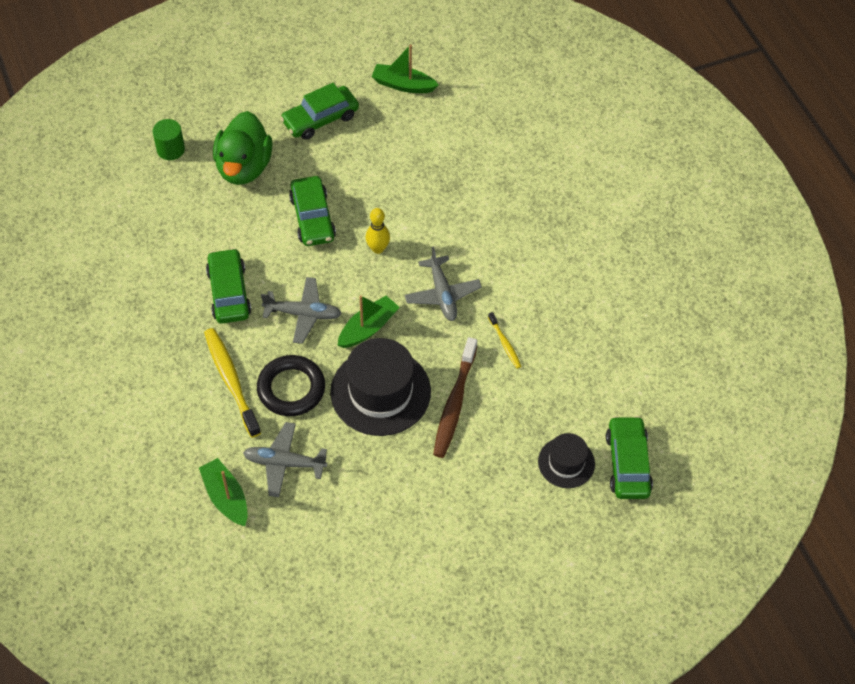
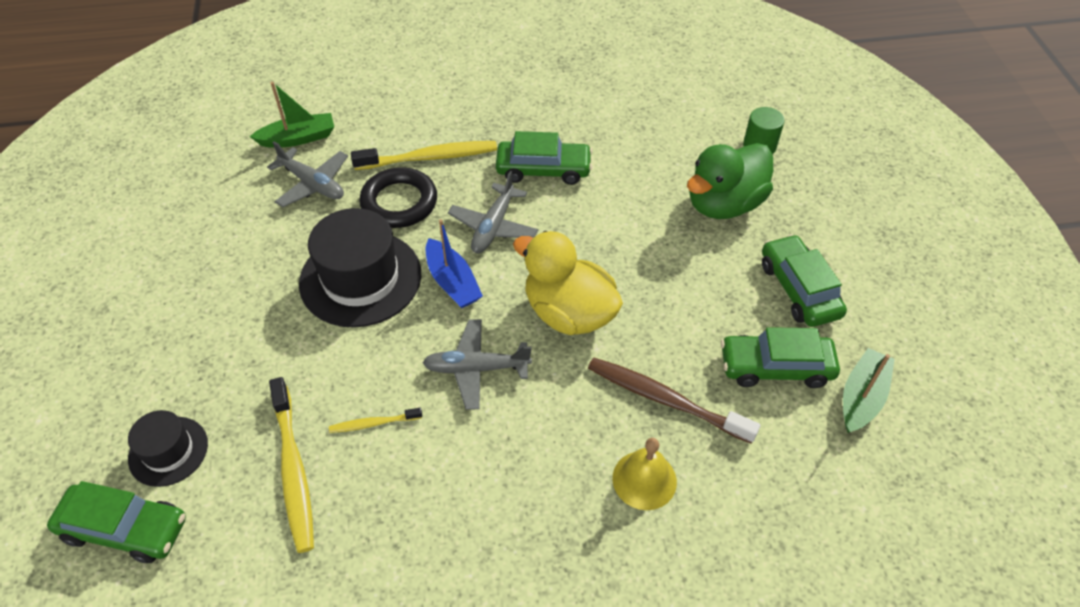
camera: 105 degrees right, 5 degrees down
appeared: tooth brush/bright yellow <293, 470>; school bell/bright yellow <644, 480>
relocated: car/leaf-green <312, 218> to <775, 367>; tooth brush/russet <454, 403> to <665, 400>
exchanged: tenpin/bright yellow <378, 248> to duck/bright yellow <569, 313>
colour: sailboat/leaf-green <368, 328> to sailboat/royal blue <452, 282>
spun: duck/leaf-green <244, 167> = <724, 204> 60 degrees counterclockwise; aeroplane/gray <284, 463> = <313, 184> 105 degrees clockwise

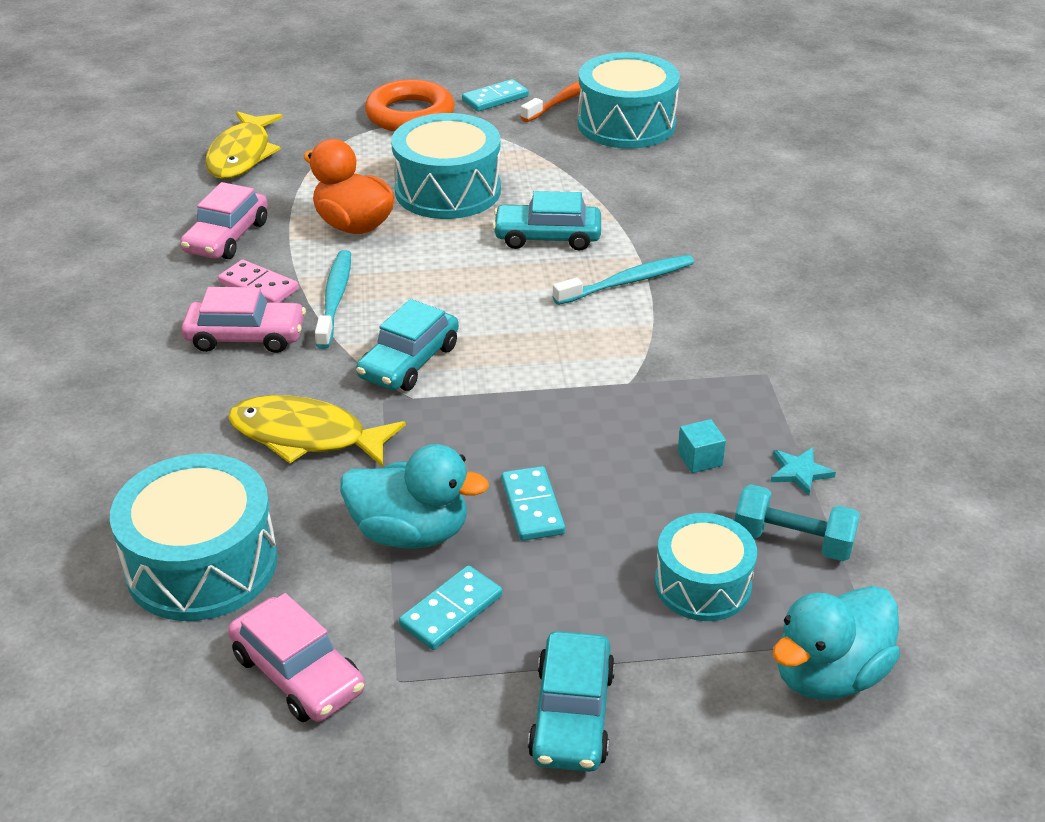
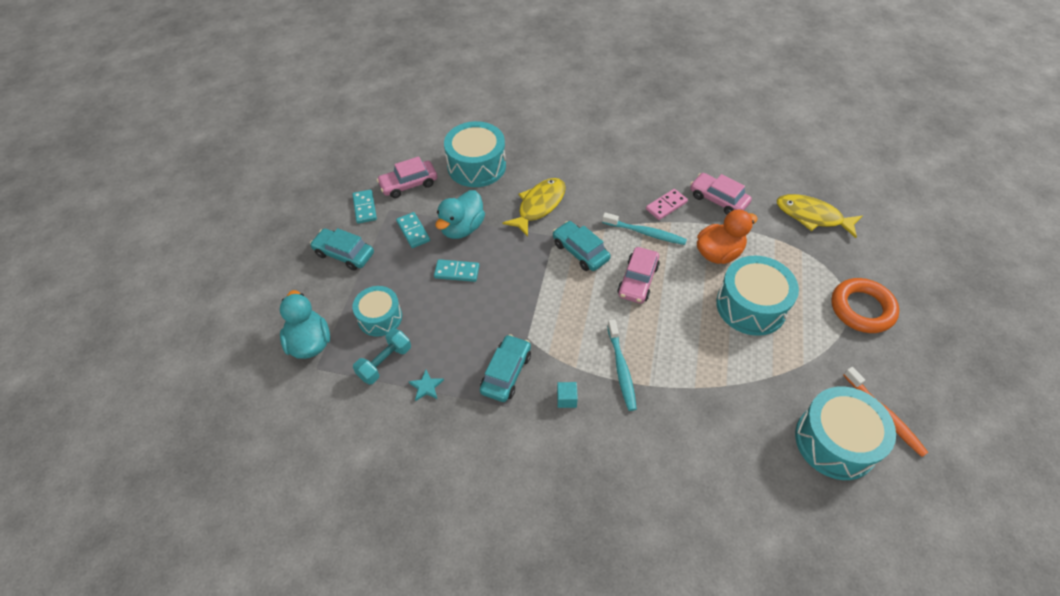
camera: 110 degrees right, 15 degrees up
relocated: domino/teal <495, 98> to <364, 208>; car/teal <547, 237> to <506, 373>; car/pink <246, 336> to <637, 280>; solid cube/teal <700, 459> to <566, 399>

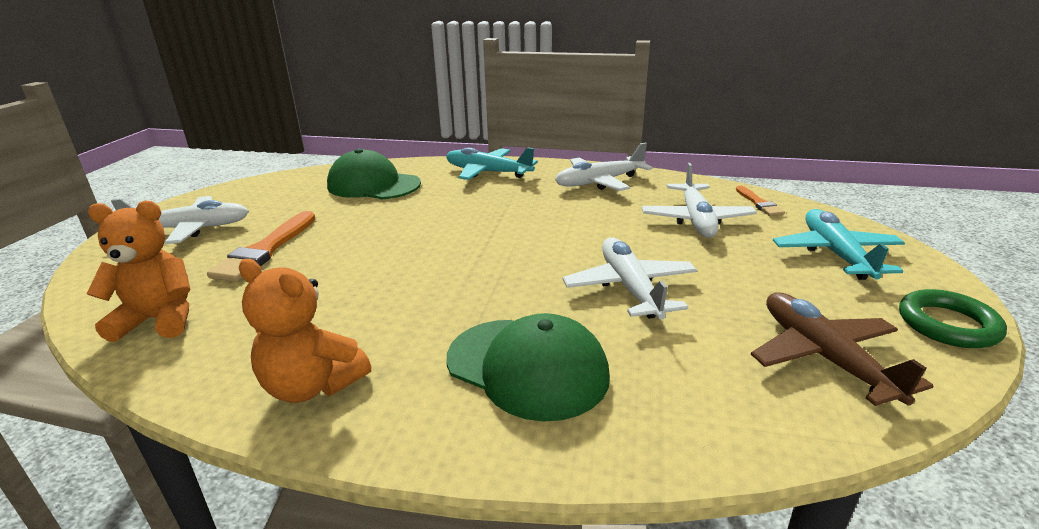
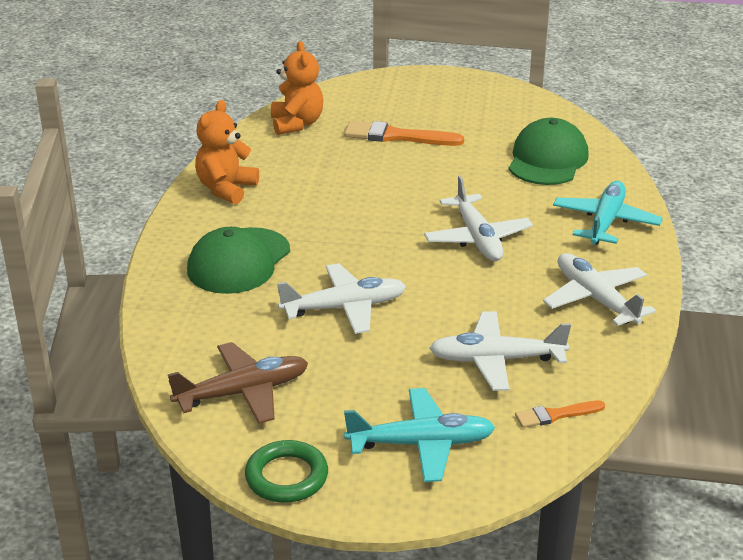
camera: 85 degrees right, 5 degrees up
relocated: aeroplane/snow-white <191, 229> to <477, 238>

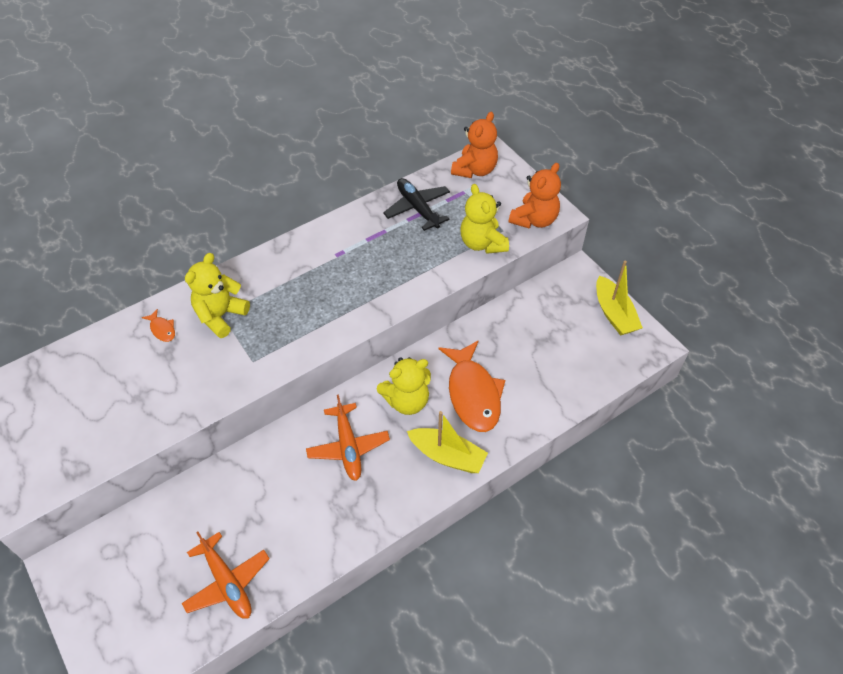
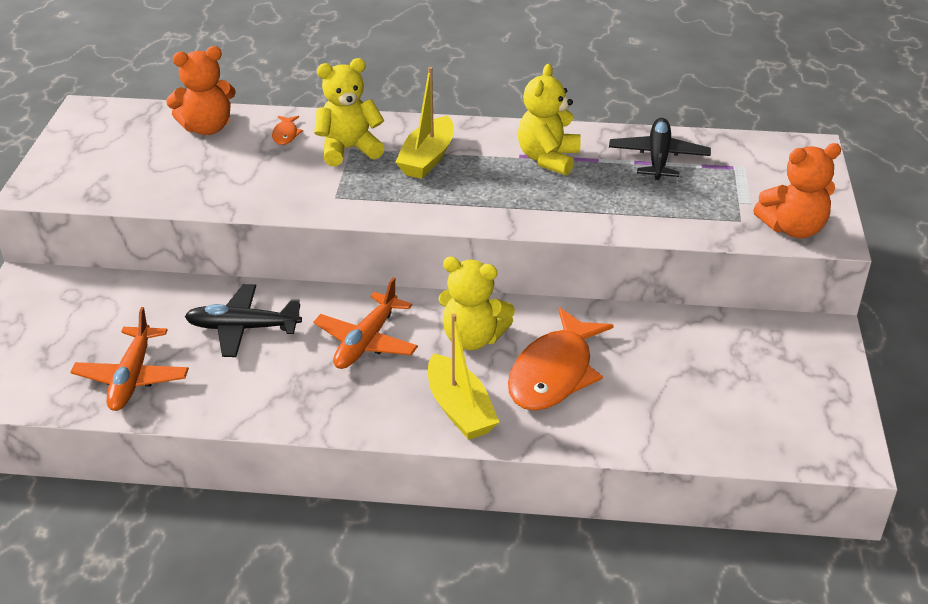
camera: 40 degrees right, 15 degrees down
appeared: aeroplane/black <242, 328>
relocated: teddy/orange-coloured <475, 170> to <207, 128>; teddy/bright yellow <482, 243> to <548, 159>; sailboat/bright yellow <614, 314> to <427, 158>

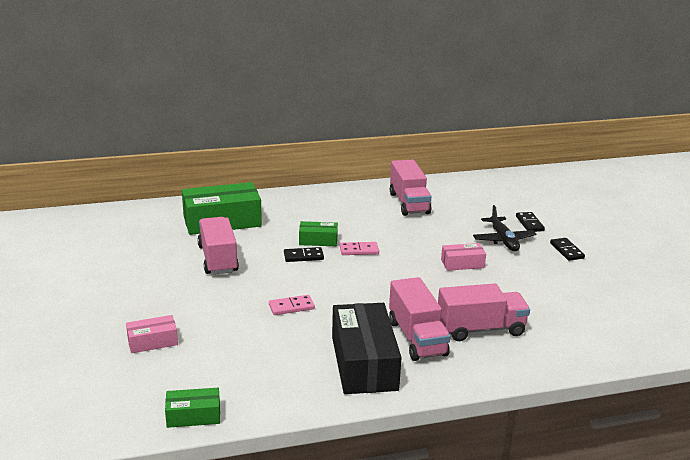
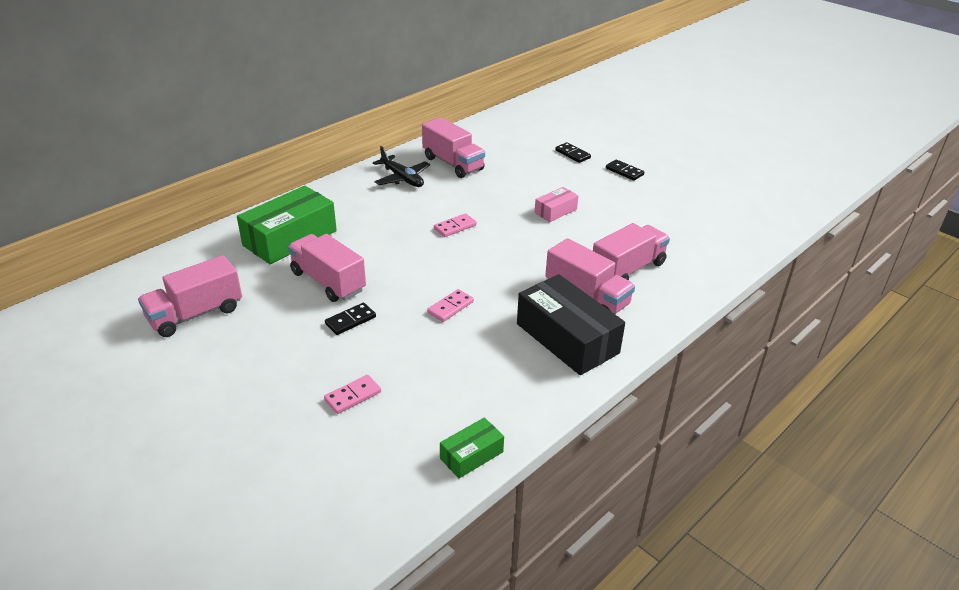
camera: 30 degrees left, 10 degrees up
missing: parcel/leaf-green <318, 240>
appeared: lorry/pink <195, 314>
relocated: aeroplane/black <503, 240> to <402, 178>; domino/black <303, 256> to <350, 320>
exchanged: parcel/pink <152, 342> to domino/pink <353, 396>

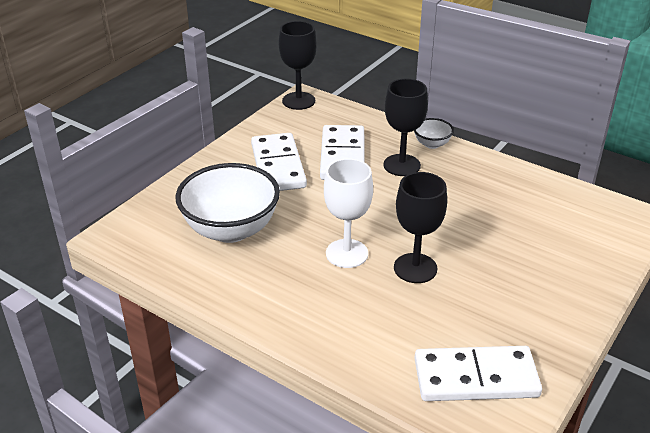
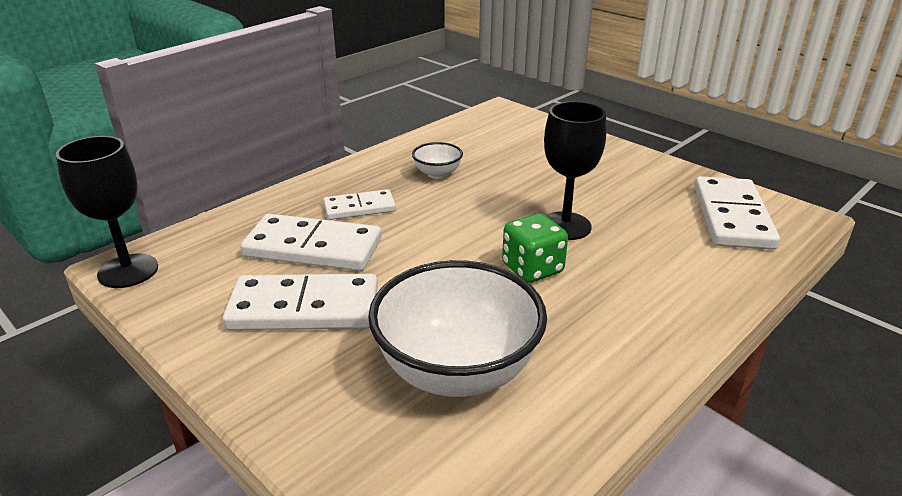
camera: 80 degrees left, 5 degrees down
relocated: bowl/snow-white <432, 144> to <437, 174>
exchanged: chalice/black <402, 165> to domino/snow-white <359, 208>; chalice/snow-white <347, 253> to dice/leaf-green <532, 269>

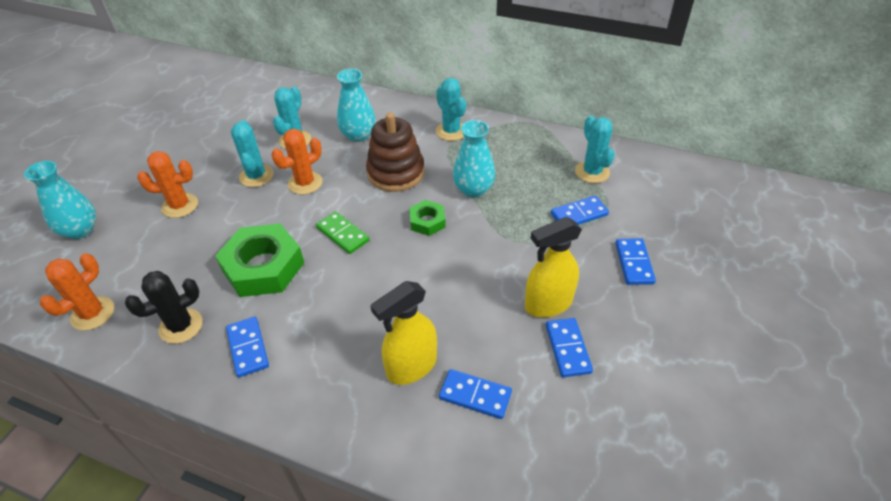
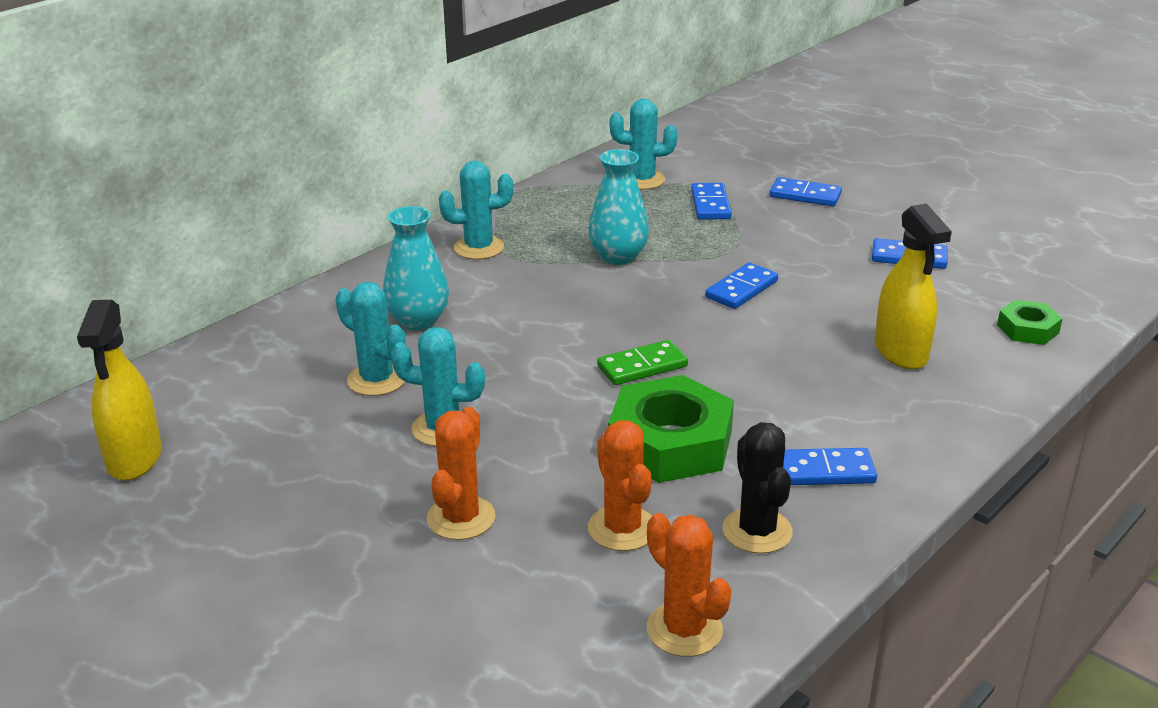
camera: 70 degrees left, 15 degrees down
missing: ring stacker/russet <396, 173>; vase/teal <80, 230>
relocated: cactus/orange-coloured <305, 183> to <622, 528>; nut/leaf-green <427, 221> to <1028, 329>; sprayer/bright yellow <548, 304> to <134, 459>; domino/royal blue <475, 395> to <741, 289>

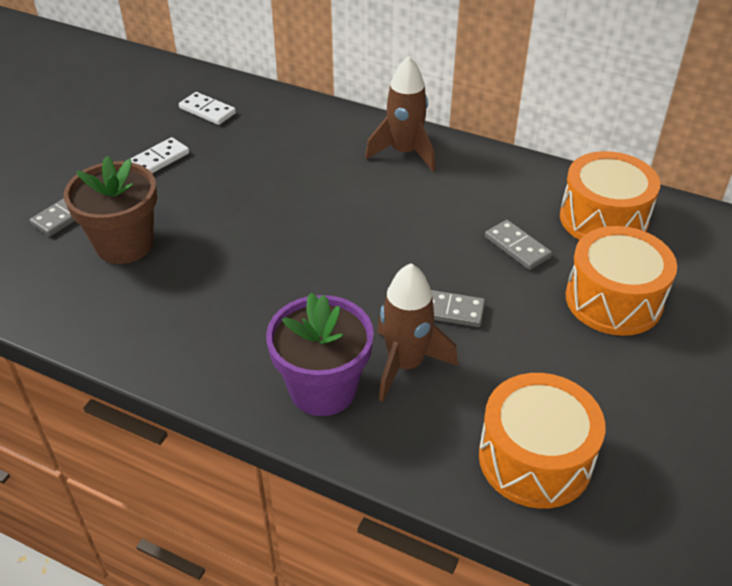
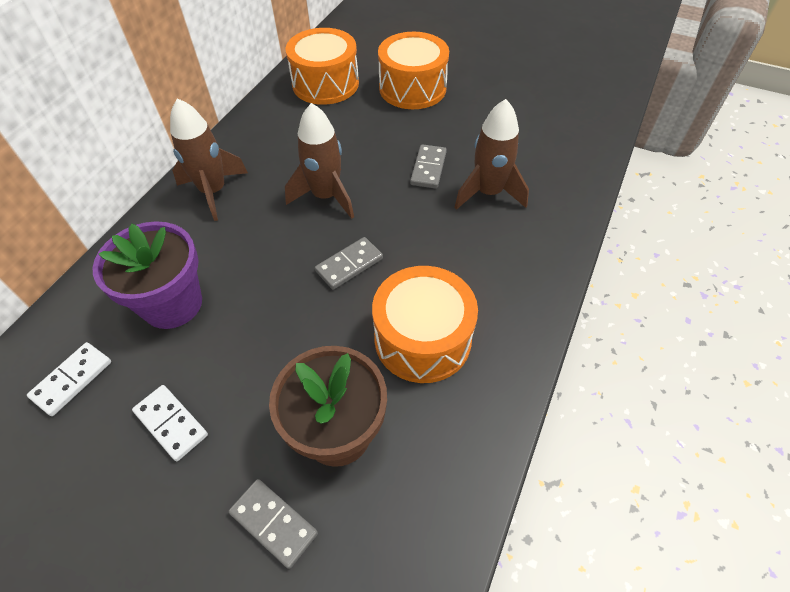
camera: 90 degrees left, 10 degrees up
appeared: toy rocket/russet <326, 196>
relocated: domino/gray <517, 247> to <349, 265>; flower pot/purple <323, 389> to <172, 304>; toy drum/orange-coloured <535, 458> to <422, 339>

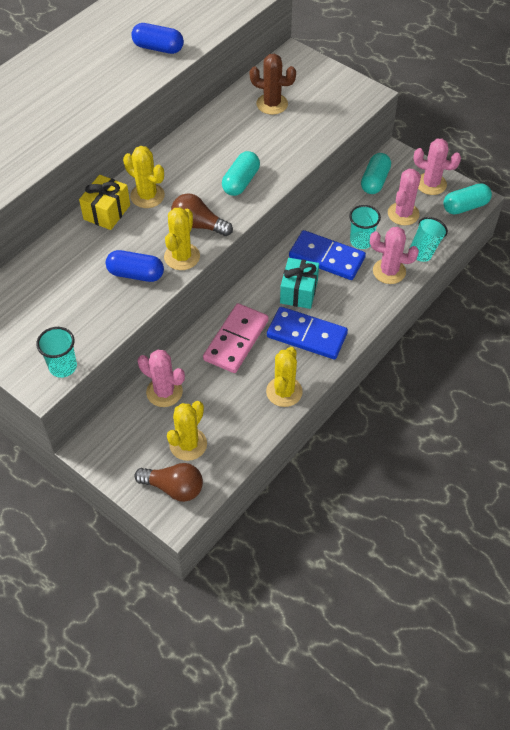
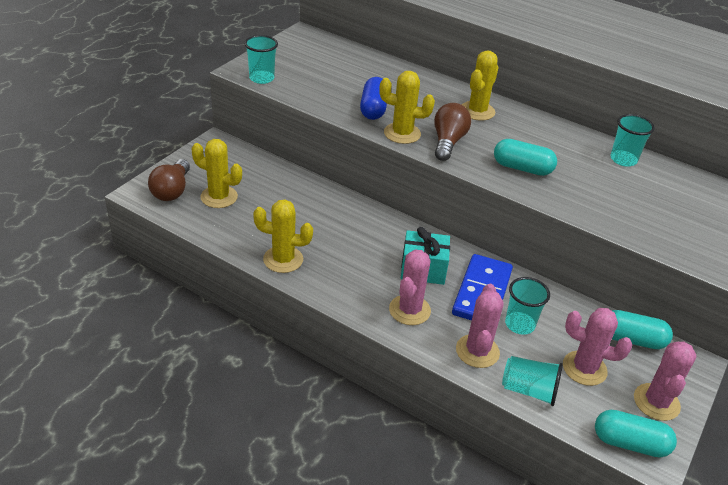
camera: 80 degrees right, 15 degrees down
missing: pill/royal blue <158, 48>; cactus/russet <272, 104>; present/bright yellow <107, 212>; domino/pink <236, 340>; domino/royal blue <307, 335>
appeared: tumbler/teal <623, 159>
relocated: cactus/pink <164, 392> to <409, 310>
spun: pill/teal <465, 206> = <630, 443> 45 degrees counterclockwise

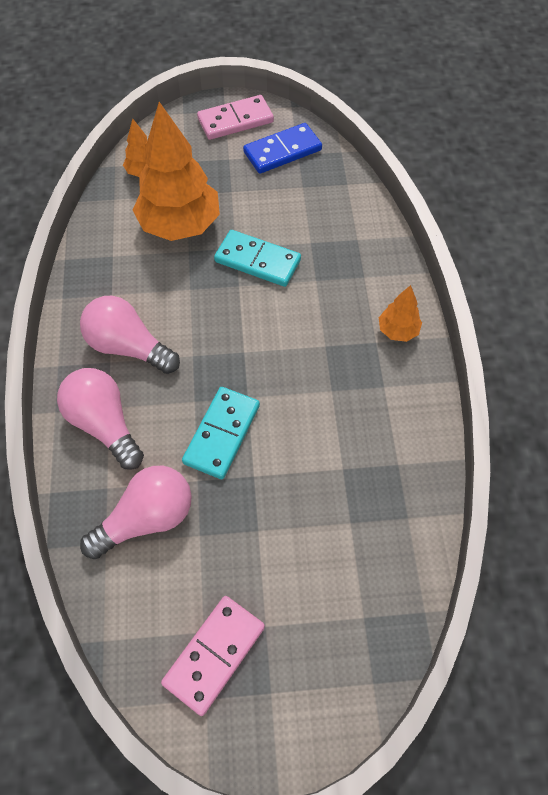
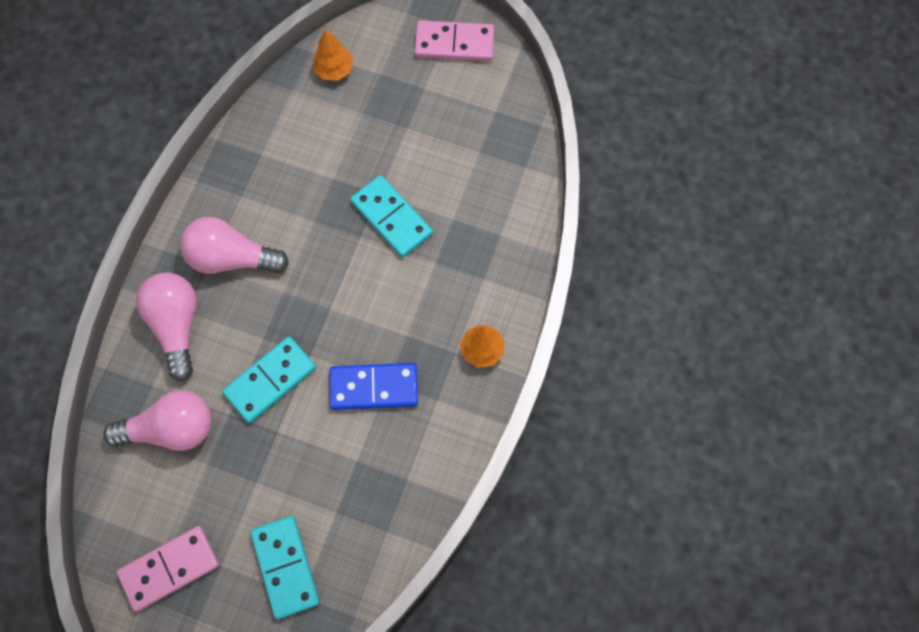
camera: 25 degrees right, 10 degrees up
missing: toy tree/orange-coloured <180, 225>
appeared: domino/teal <285, 567>
relocated: domino/royal blue <282, 151> to <374, 387>
spun: bulb/pink <128, 347> = <231, 258> 45 degrees counterclockwise

